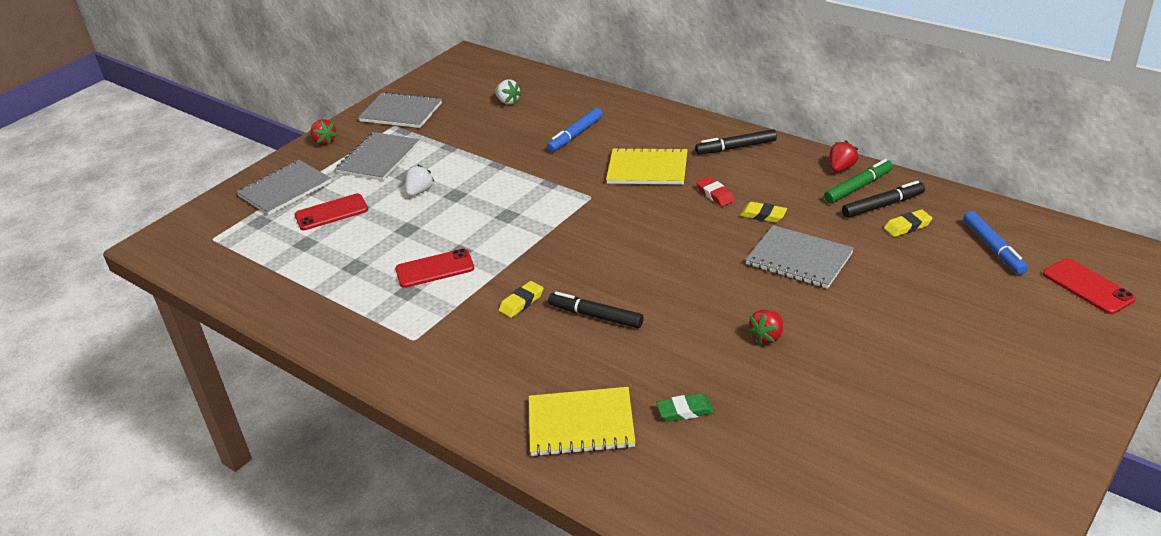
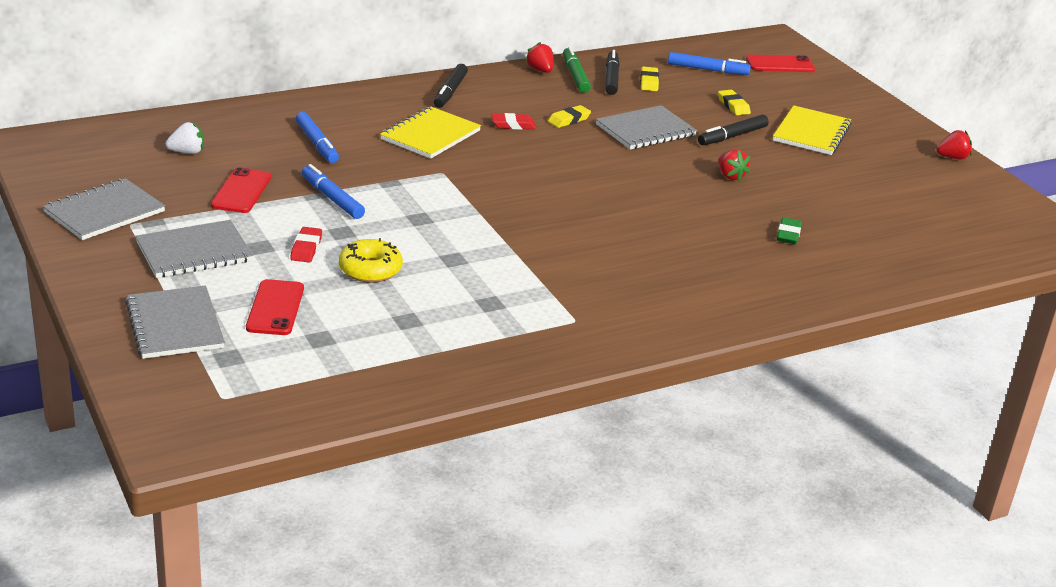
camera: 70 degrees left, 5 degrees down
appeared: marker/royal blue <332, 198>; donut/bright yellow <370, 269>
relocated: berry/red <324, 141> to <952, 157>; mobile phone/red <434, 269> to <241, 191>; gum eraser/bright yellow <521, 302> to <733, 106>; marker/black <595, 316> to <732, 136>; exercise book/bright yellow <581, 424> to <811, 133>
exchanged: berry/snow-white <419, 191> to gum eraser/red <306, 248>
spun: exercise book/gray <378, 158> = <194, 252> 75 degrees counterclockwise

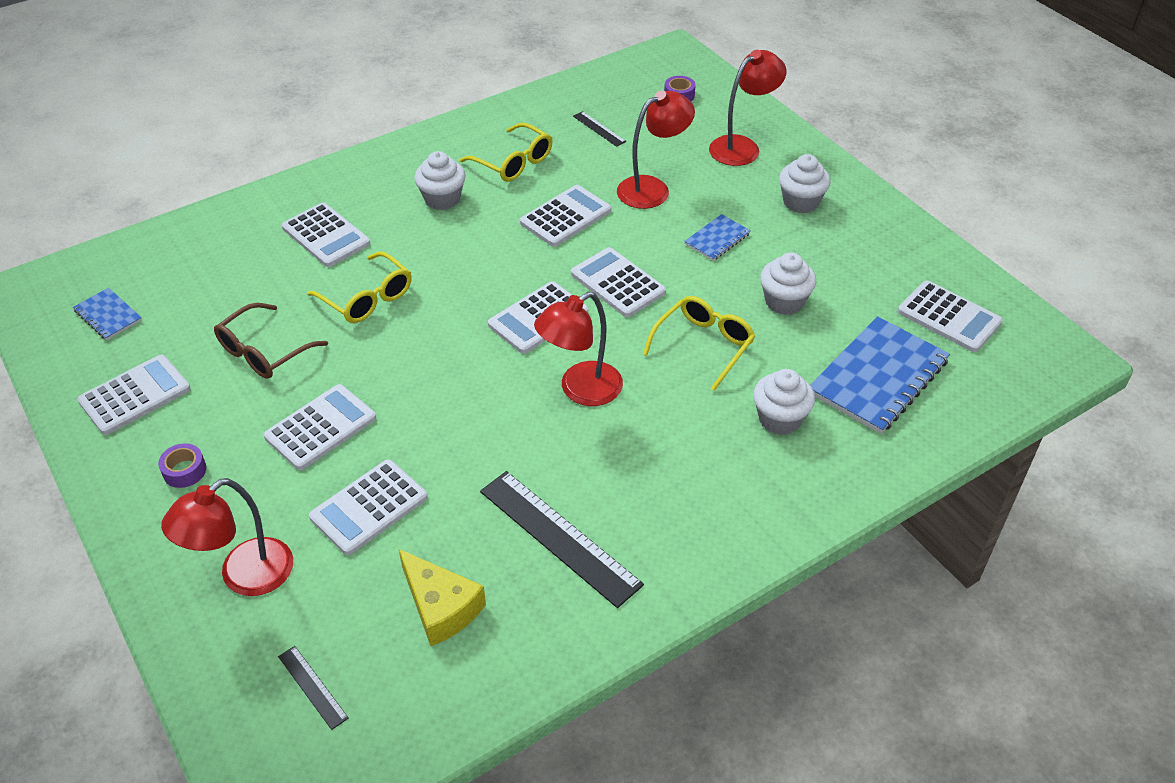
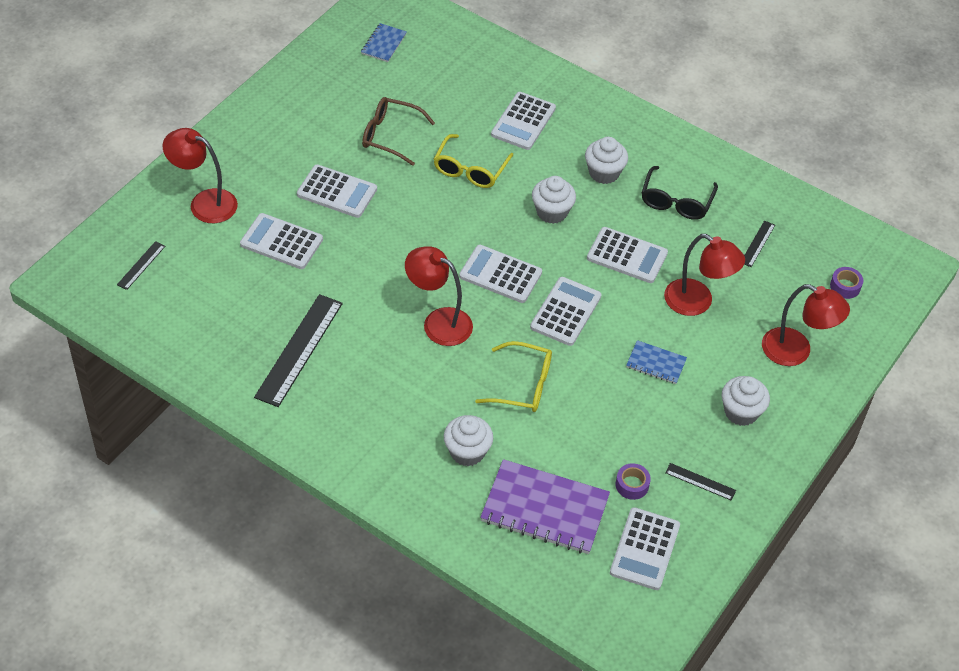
camera: 65 degrees right, 5 degrees up
missing: calculator/snow-white <135, 395>; cheese wedge/bright yellow <441, 607>
appeared: measuring stick/black <700, 481>
relocated: cupcake/snow-white <784, 301> to <552, 212>; sticky tape/purple <184, 471> to <632, 485>
colour: glasses/bright yellow <513, 162> to glasses/black <676, 201>; exercise book/royal blue <878, 377> to exercise book/purple <545, 509>

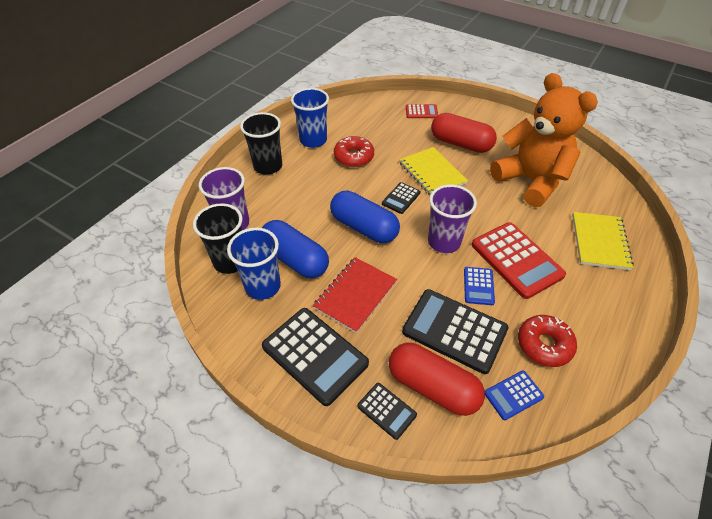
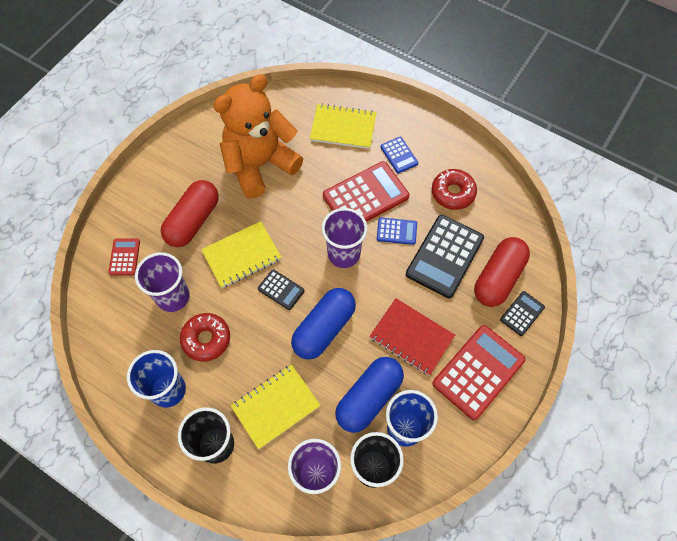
camera: 90 degrees left, 15 degrees up
appeared: tumbler/purple <173, 297>; exercise book/bright yellow <276, 406>
relocated: calculator/royal blue <513, 395> to <399, 155>
colour: calculator/black <314, 355> to calculator/red <478, 372>

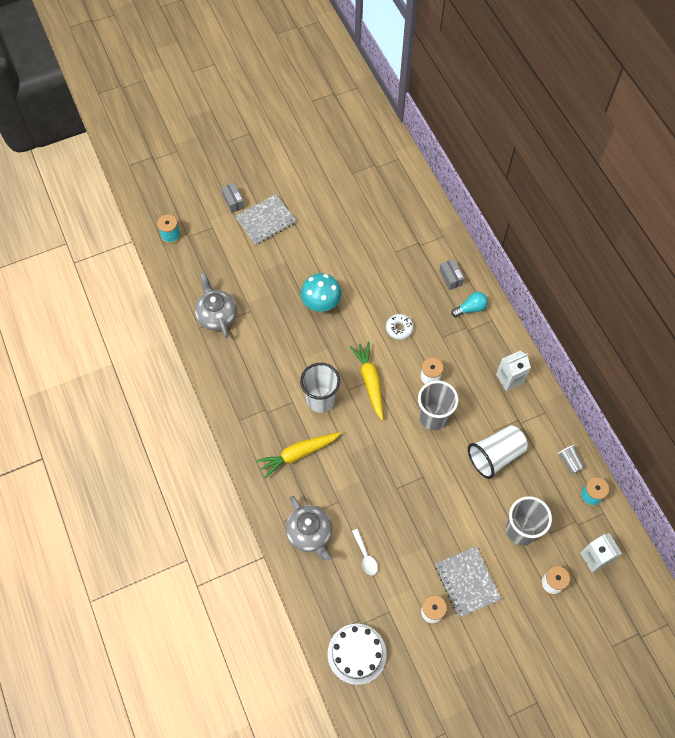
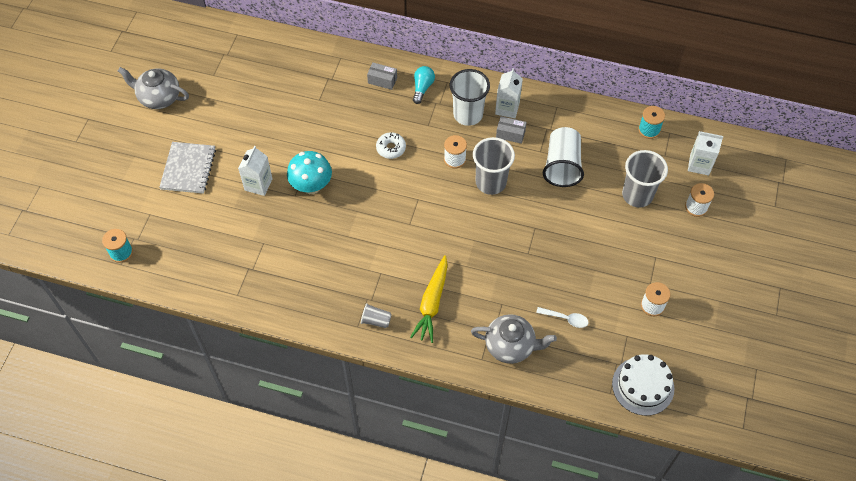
camera: 50 degrees left, 5 degrees down
missing: root vegetable/bright yellow <370, 381>; exercise book/gray <467, 582>
appeared: juice carton/snow-white <258, 184>
relocated: parcel/gray <233, 201> to <510, 134>; tea pot/gray <217, 315> to <159, 97>; tumbler/snow-white <321, 399> to <468, 114>; tumbler/gray <569, 462> to <376, 320>

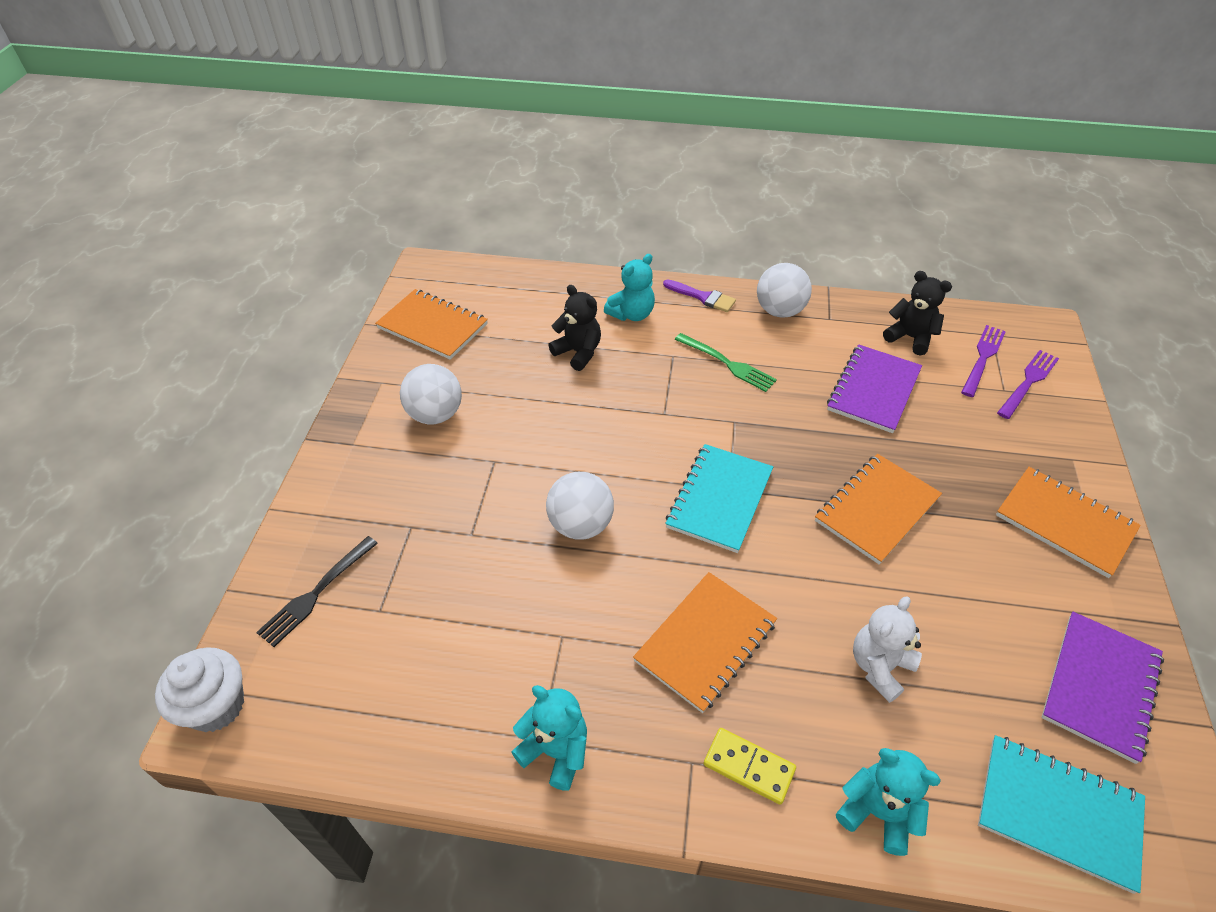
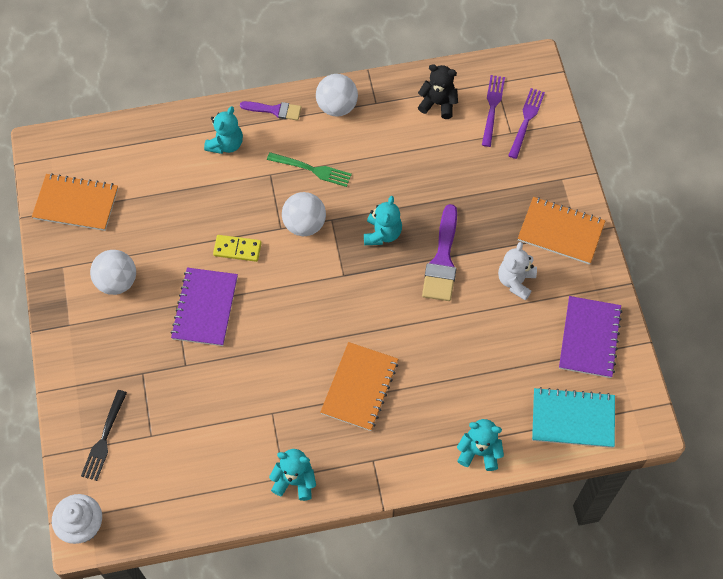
camera: 20 degrees left, 15 degrees up
missing: teddy/black <578, 352>; exercise book/teal <719, 499>
appeared: teddy/teal <382, 234>
relocated: exercise book/purple <873, 390> to <205, 308>; play ball/snow-white <580, 525> to <304, 224>; teddy/snow-white <879, 667> to <516, 281>; domino/bright yellow <749, 767> to <237, 249>
exchanged: exercise book/orange-coloured <876, 509> to paint brush/purple <442, 260>

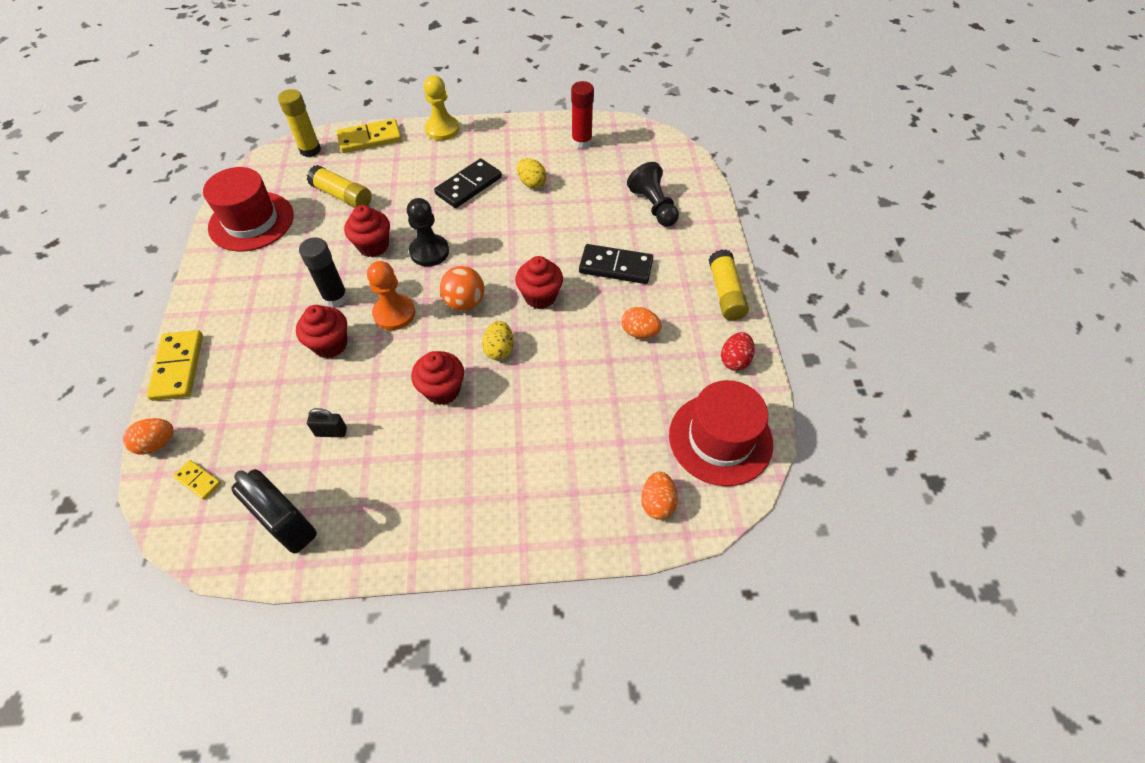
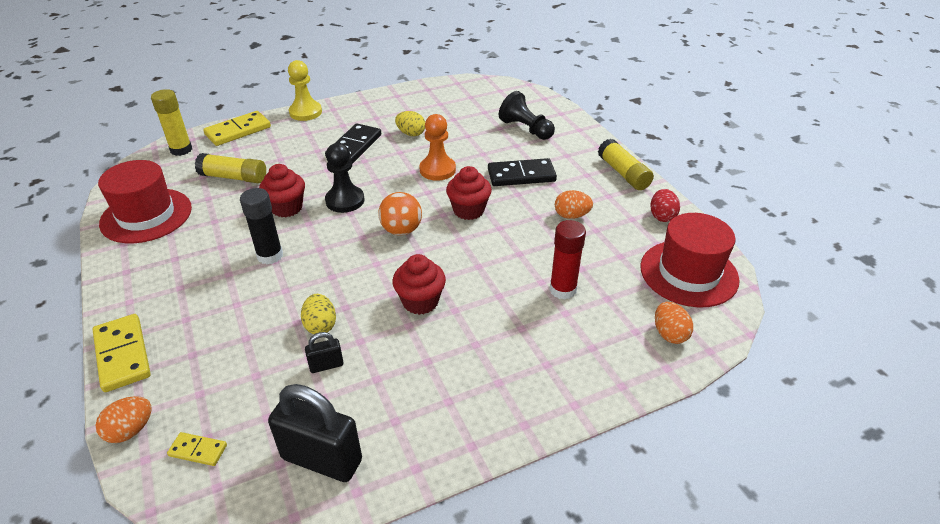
camera: 20 degrees left, 15 degrees down
missing: cupcake/red <330, 344>
relocated: stick of glue/red <581, 142> to <562, 290>; chess pawn/orange-coloured <394, 313> to <437, 170>; toy egg/bright yellow <499, 349> to <320, 325>

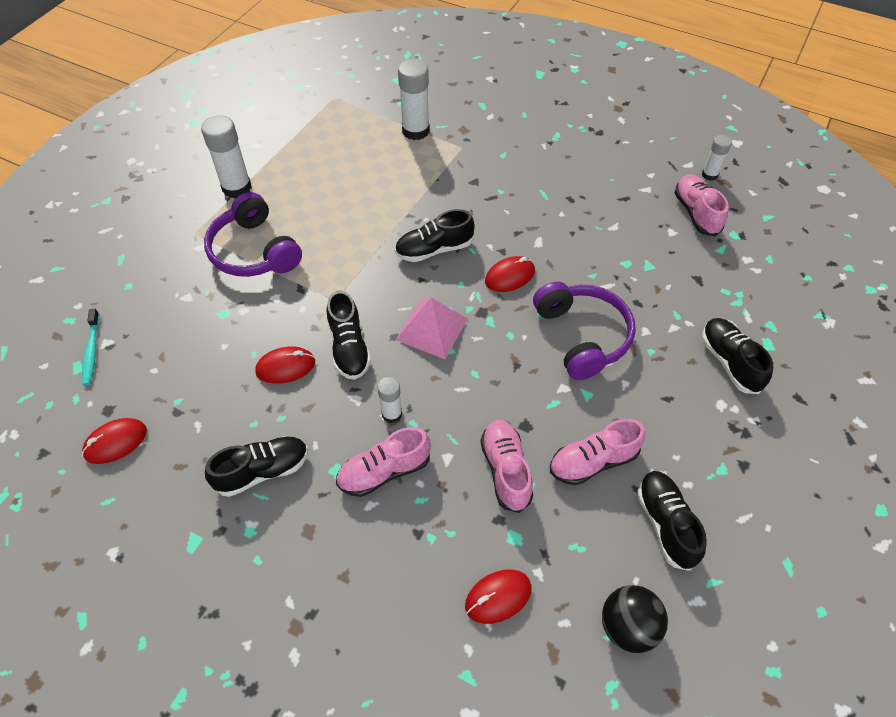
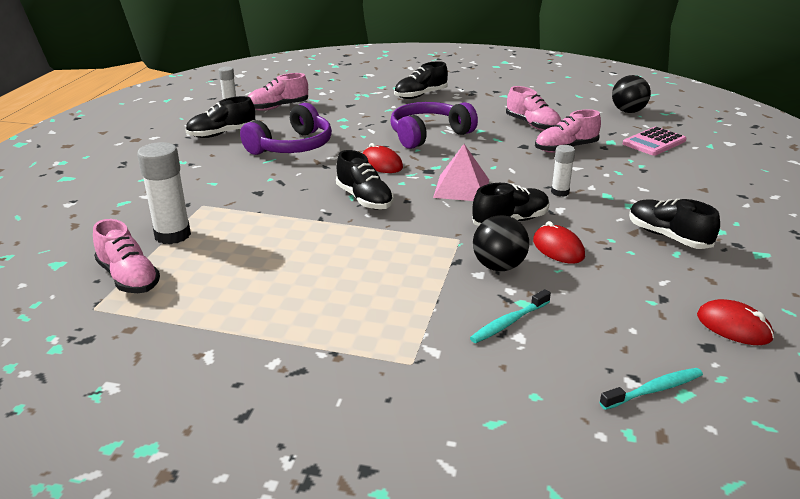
camera: 105 degrees left, 25 degrees down
missing: stick of glue/snow-white <236, 188>
appeared: play ball/black <498, 266>; tooth brush/teal <509, 322>
relocated: over-ear headphones/purple <254, 251> to <292, 146>; shoe/pink <384, 471> to <129, 278>; shoe/black <665, 524> to <222, 134>
exchanged: mouse/red <498, 597> to calculator/pink <654, 142>

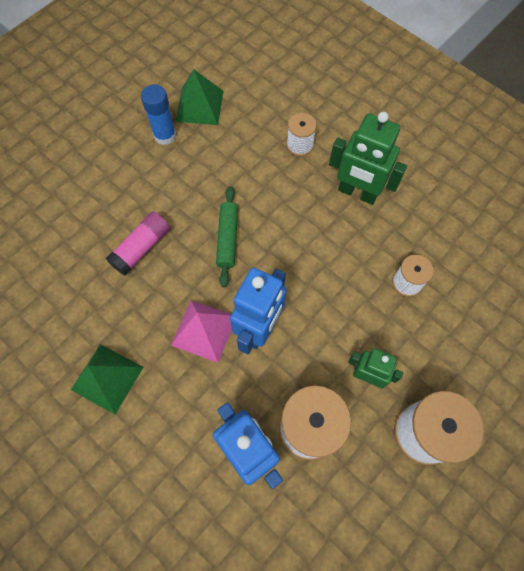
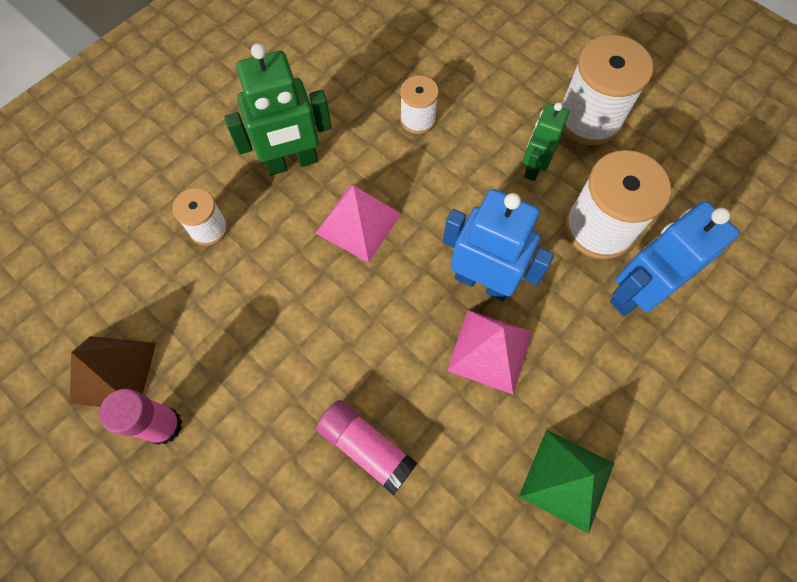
camera: 90 degrees left, 0 degrees up
missing: dough roller/leaf-green <227, 239>
appeared: solid pyramid/pink <358, 223>
colour: solid pyramid/leaf-green <199, 106> to solid pyramid/russet <113, 372>; stick of glue/royal blue <165, 135> to stick of glue/pink <164, 425>
spun: robot/leaf-green <357, 193> = <292, 162> 45 degrees clockwise

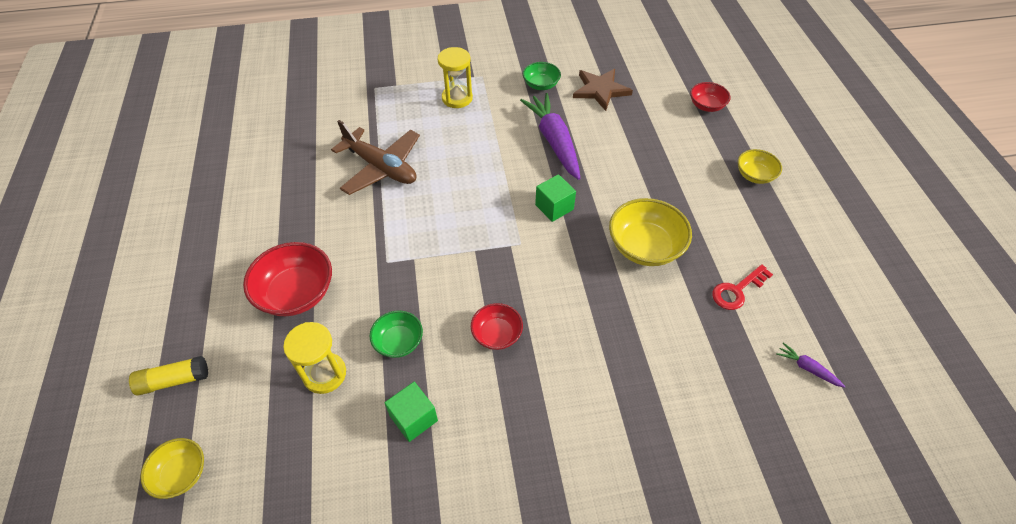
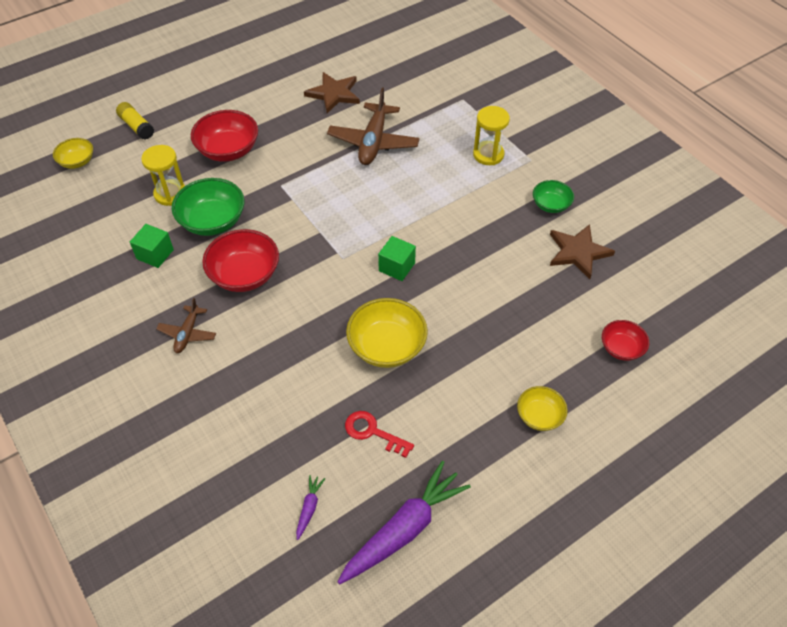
camera: 65 degrees right, 0 degrees up
appeared: star shape/russet <334, 94>; aeroplane/russet <188, 333>
relocated: root vegetable/purple <554, 141> to <404, 529>
size: bowl/red <497, 334> = <245, 275> x1.70; bowl/leaf-green <398, 342> = <212, 221> x1.70

